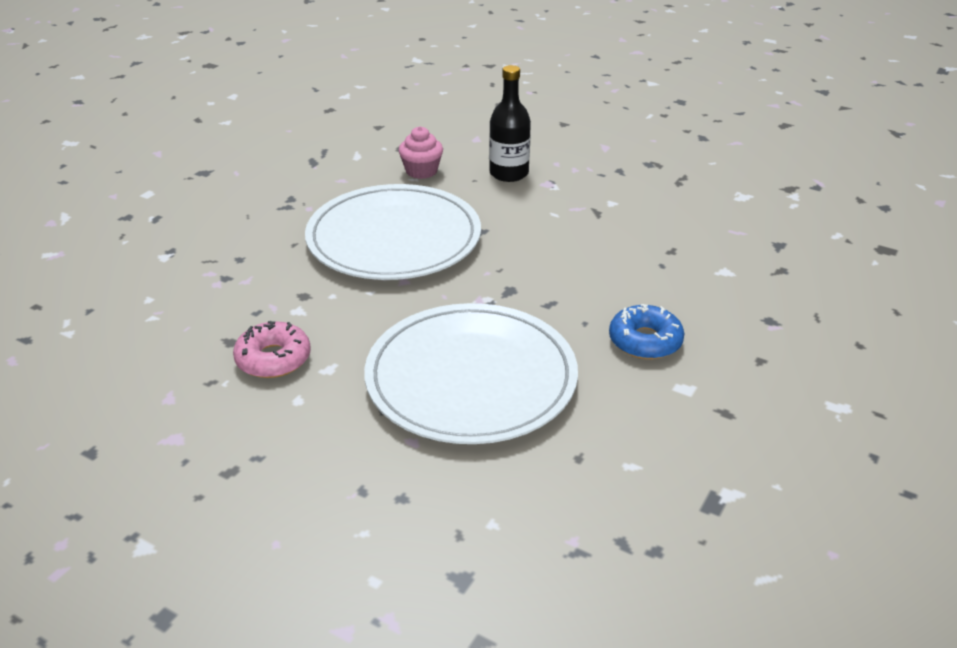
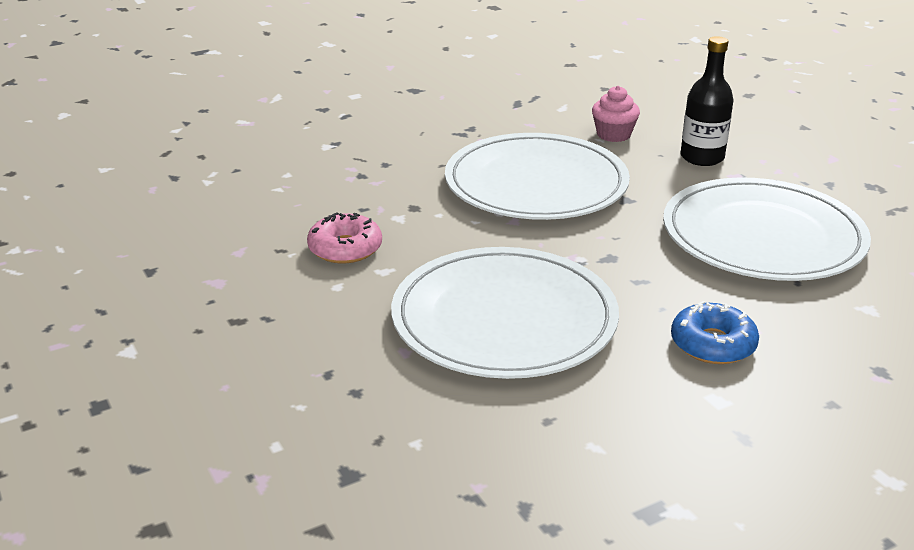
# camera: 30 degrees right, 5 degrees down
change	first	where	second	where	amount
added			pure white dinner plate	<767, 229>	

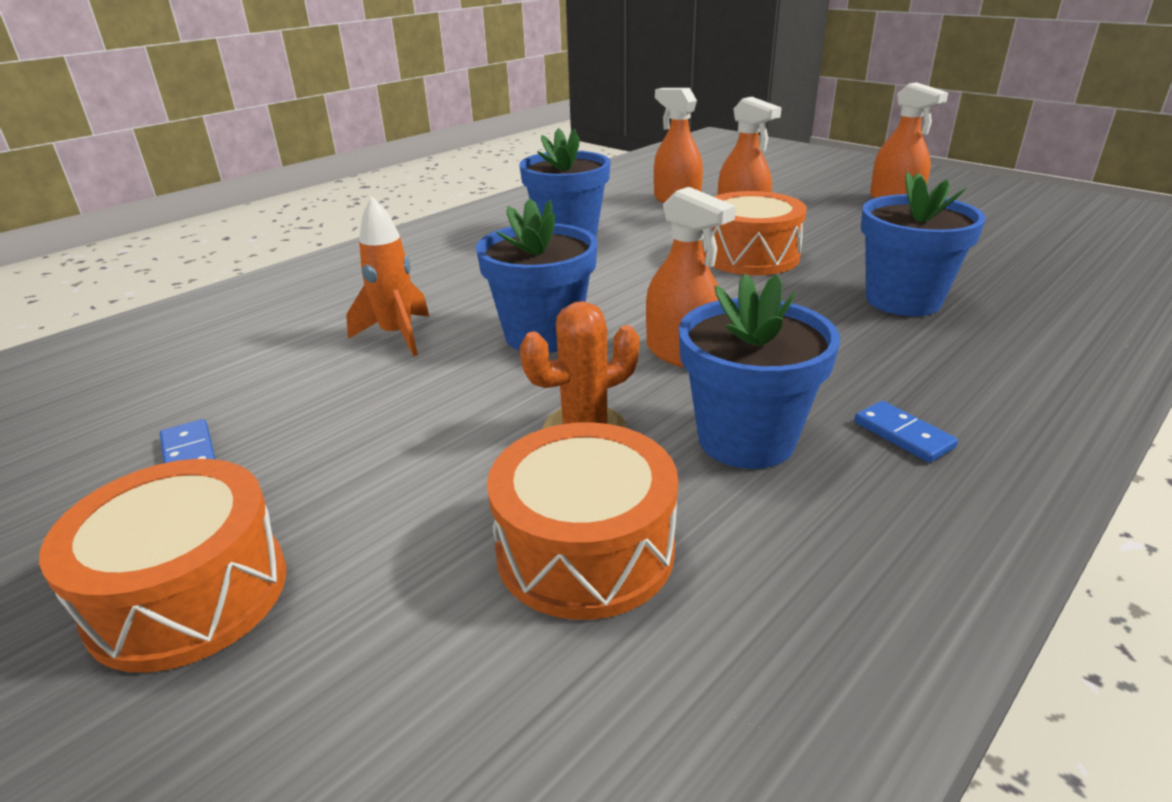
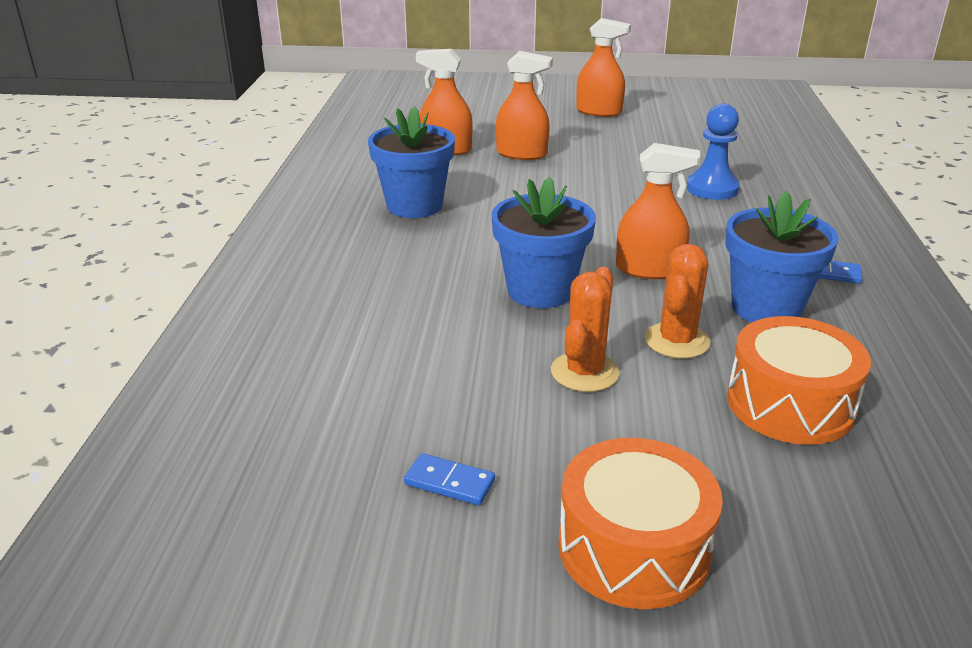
# camera: 40 degrees left, 0 degrees up
change	first	where	second	where	amount
removed	orange-coloured toy rocket	<388, 276>			
removed	orange-coloured drum	<754, 233>			
added			orange-coloured prickly plant	<585, 329>	
replaced	cobalt plant pot	<923, 243>	cobalt chess pawn	<713, 152>	

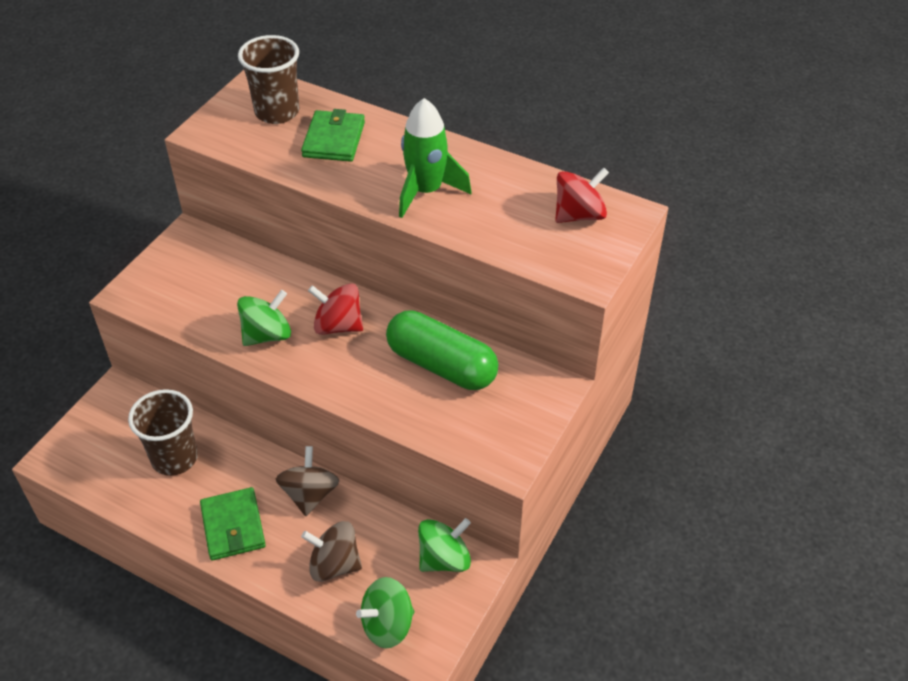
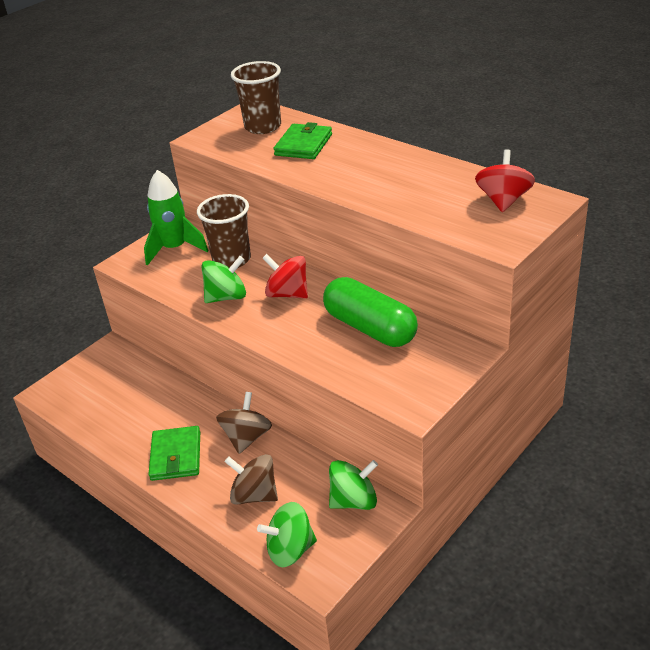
# camera: 15 degrees right, 10 degrees down
change	first	where	second	where	amount
moved	dark brown cup	<163, 432>		<224, 231>	
moved	emerald toy rocket	<435, 158>		<176, 217>	
turned	red whirligig	<582, 195>		<505, 180>	60 degrees counterclockwise

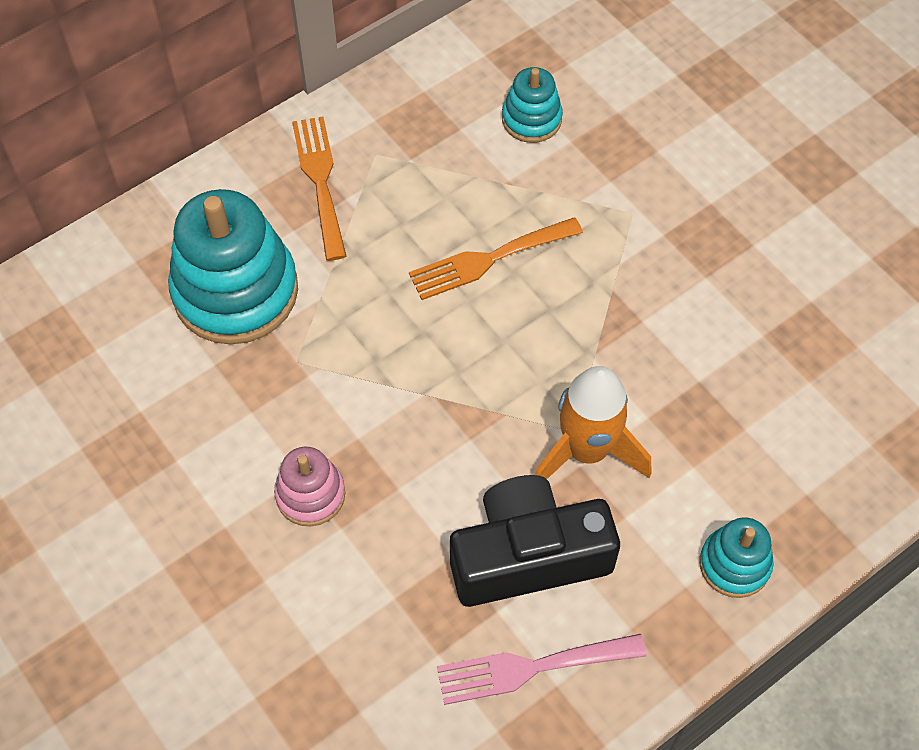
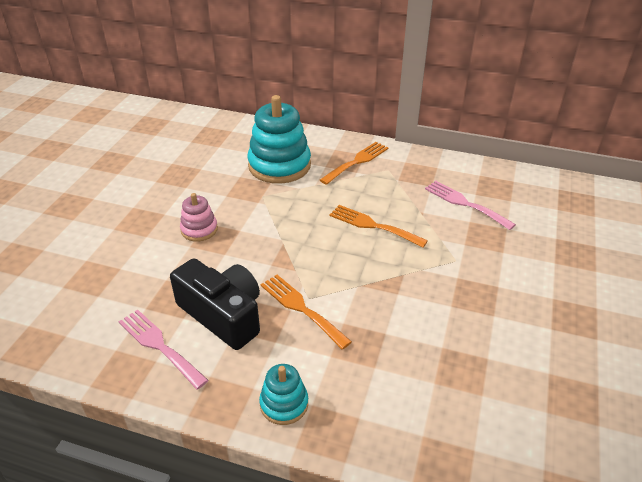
# camera: 55 degrees right, 20 degrees down
change	first	where	second	where	amount
replaced	aqua stacking toy	<532, 105>	pink table fork	<470, 205>	
replaced	orange-coloured toy rocket	<593, 422>	orange-coloured table fork	<306, 312>	

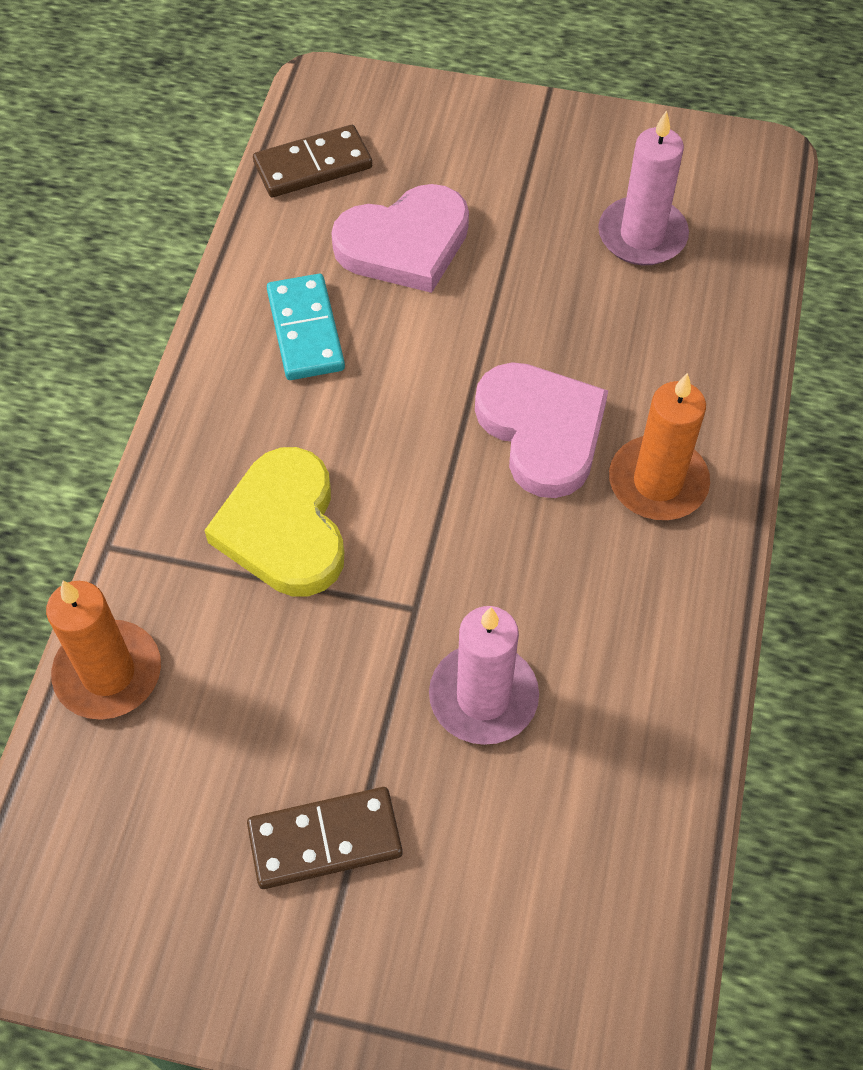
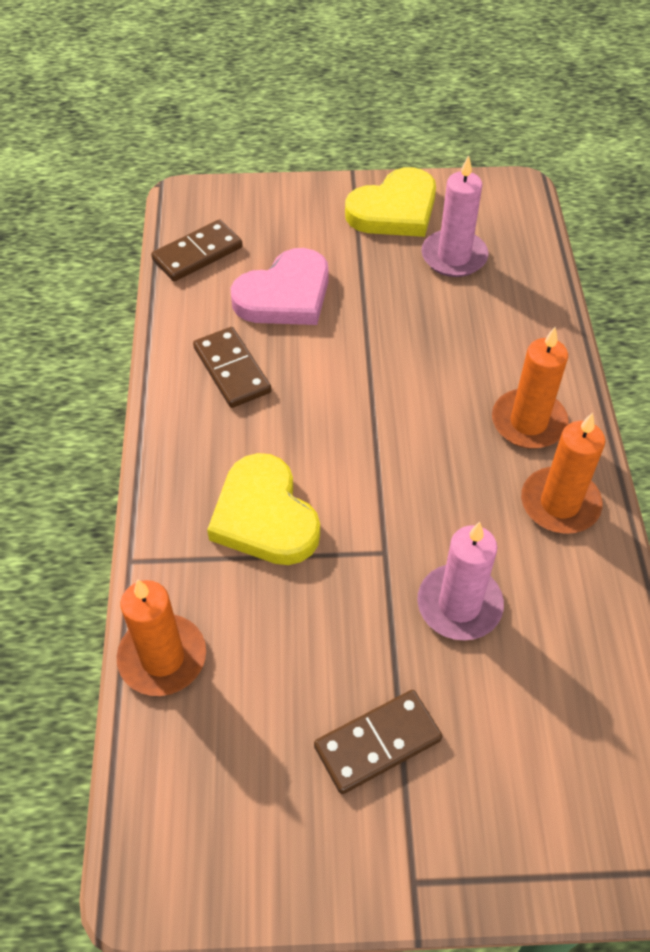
# camera: 15 degrees left, 5 degrees down
change	first	where	second	where	amount
removed	pink heart shape	<541, 430>			
added			bright yellow heart shape	<390, 202>	
added			orange-coloured pillar candle	<563, 473>	
recoloured	aqua domino piece	<306, 327>	dark brown domino piece	<232, 367>	

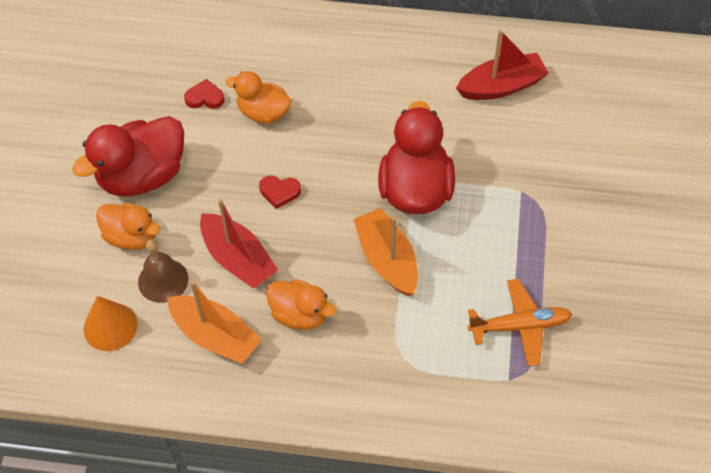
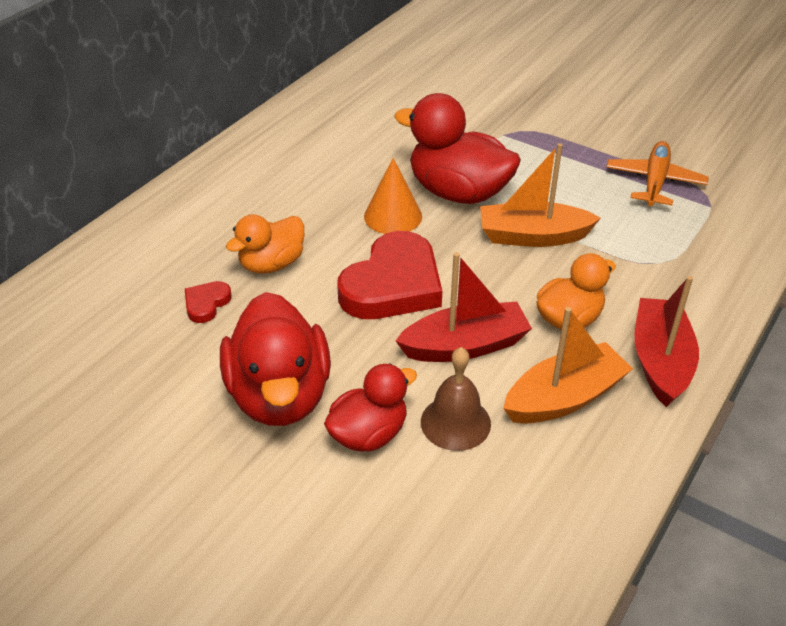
# camera: 65 degrees left, 15 degrees down
change	first	where	second	where	amount
moved	orange-coloured cone shape	<111, 323>		<393, 196>	
moved	red toy boat	<502, 65>		<667, 341>	
recoloured	orange-coloured toy duck	<128, 226>	red toy duck	<370, 408>	
resized	red heart shape	<280, 192>		<389, 275>	x2.26

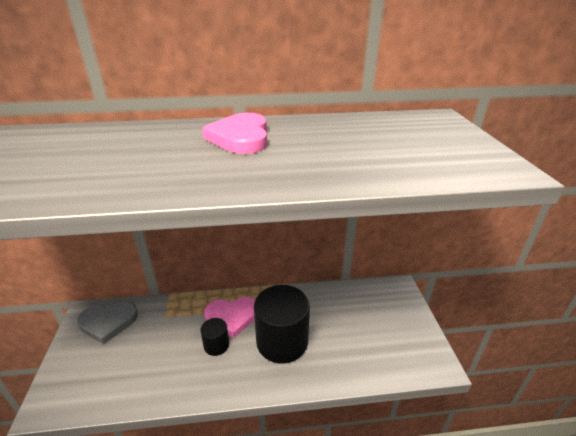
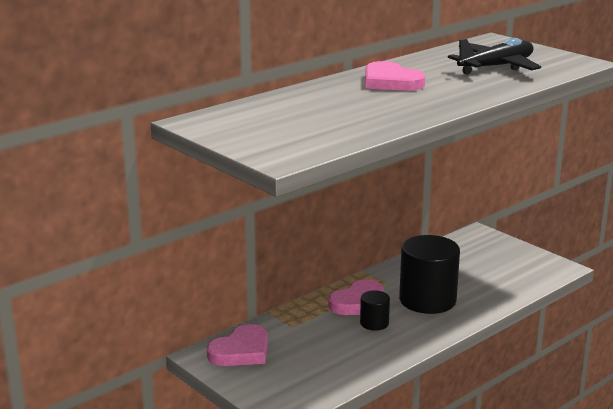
# camera: 35 degrees left, 10 degrees down
change	first	where	second	where	amount
added			ebony toy plane	<494, 56>	
recoloured	ash-grey heart shape	<107, 322>	pink heart shape	<237, 345>	

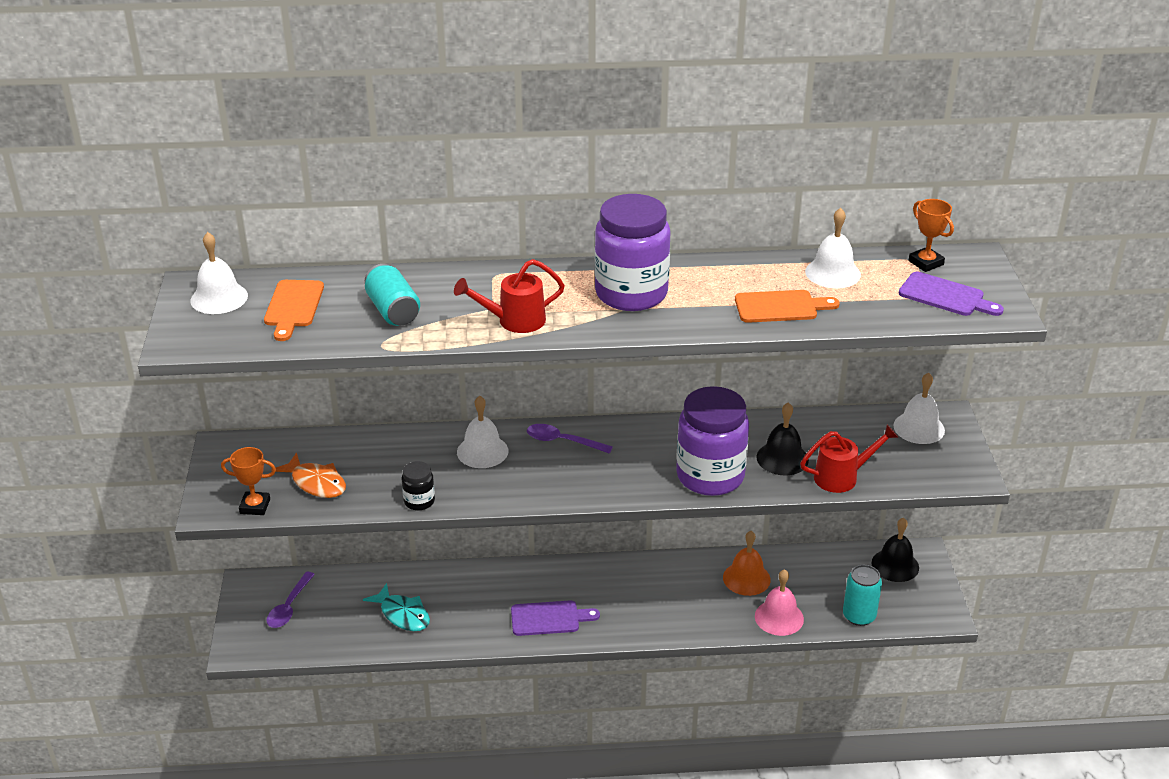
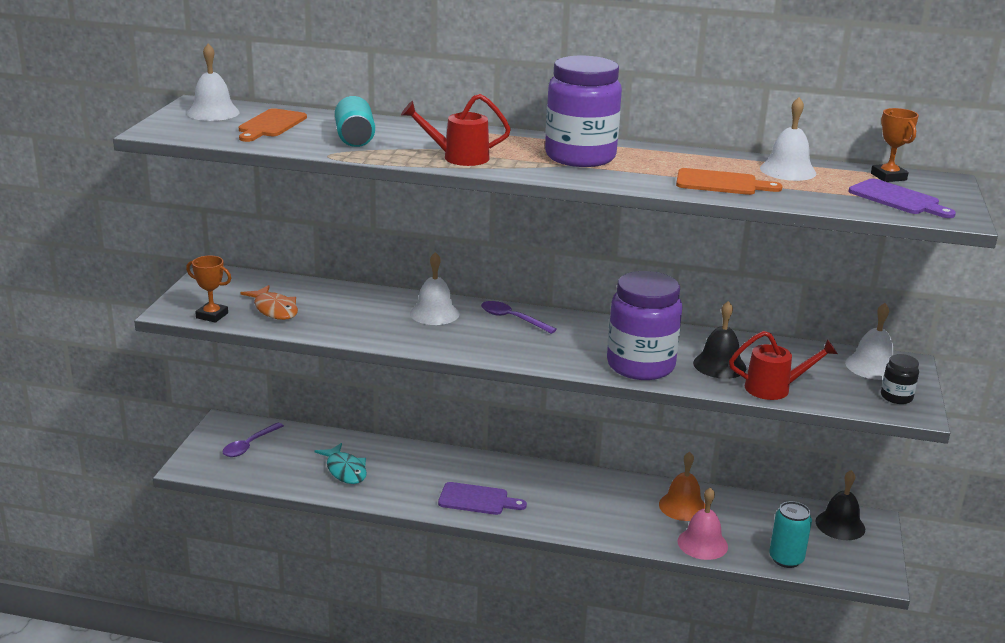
# camera: 15 degrees right, 10 degrees down
change	first	where	second	where	amount
moved	ebony jar	<418, 486>		<900, 379>	

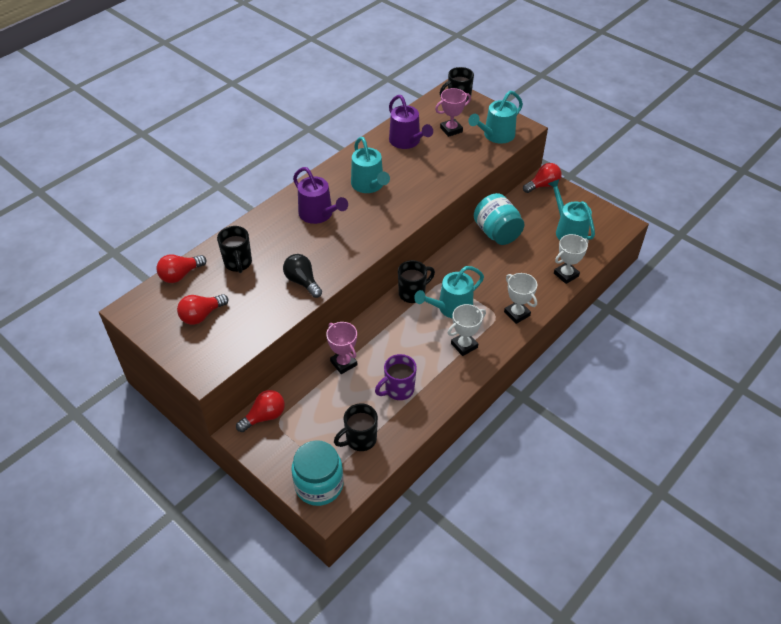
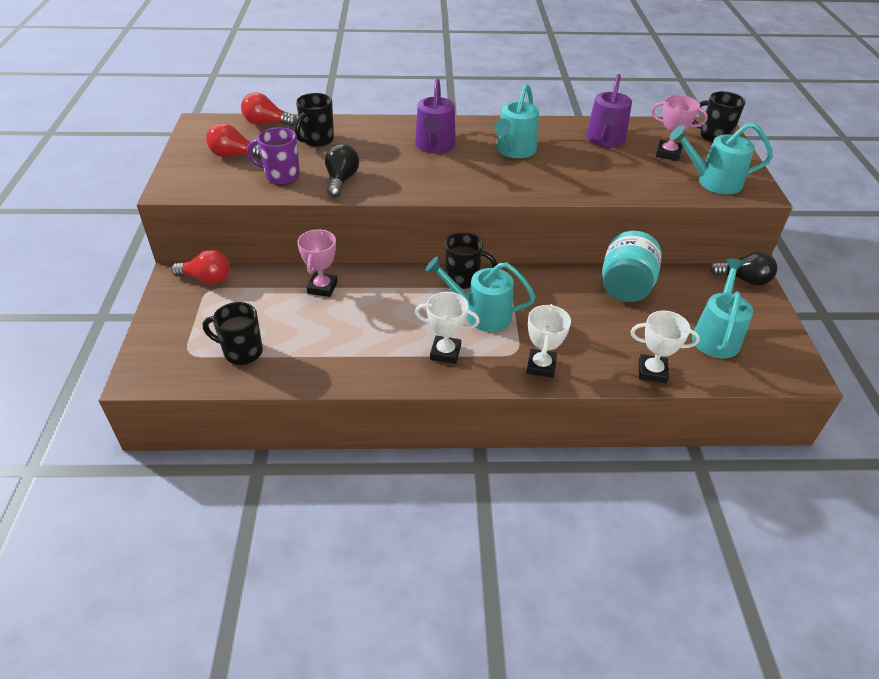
# camera: 45 degrees right, 5 degrees down
change	first	where	second	where	amount
removed	aqua jar	<317, 473>			
moved	royal purple mug	<396, 377>		<273, 156>	
recoloured	red bulb	<542, 178>	ebony bulb	<743, 269>	

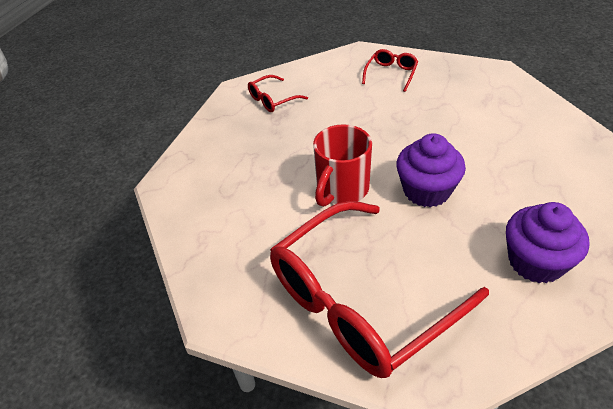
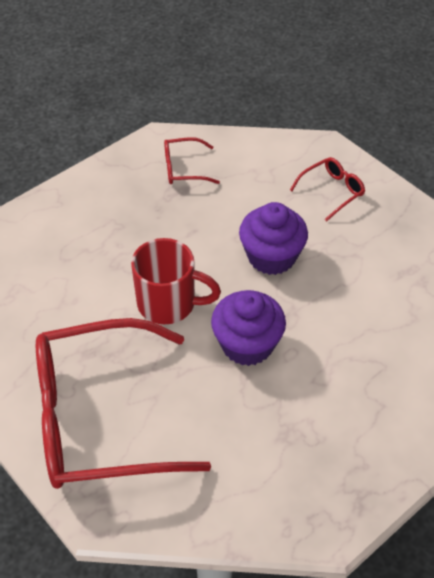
# camera: 25 degrees right, 5 degrees up
change	first	where	second	where	amount
moved	royal purple fairy cake	<548, 242>		<273, 238>	
turned	red mug	<342, 165>		<176, 281>	135 degrees counterclockwise

